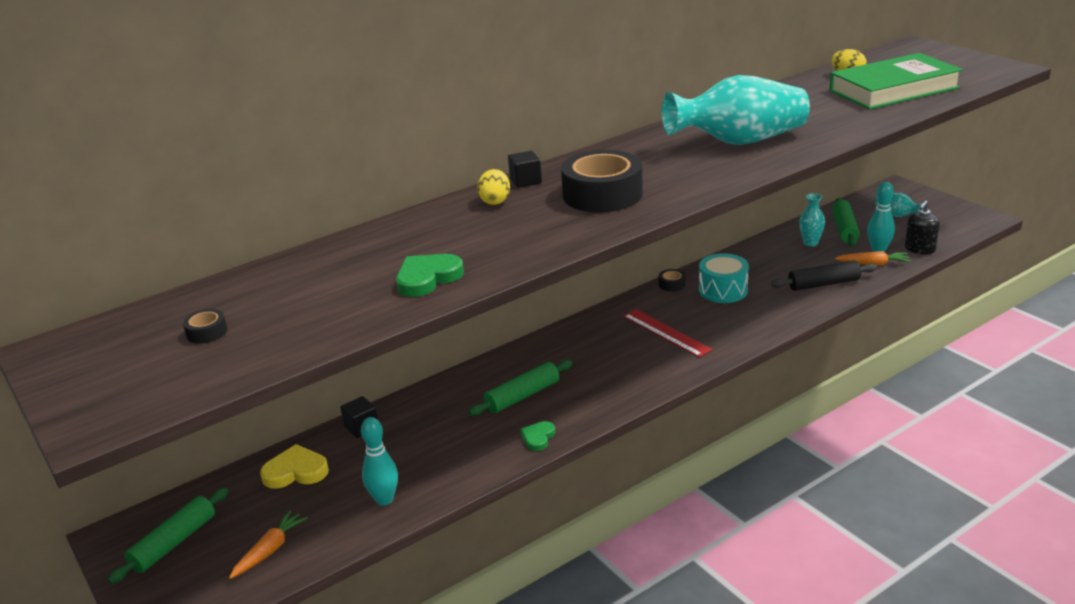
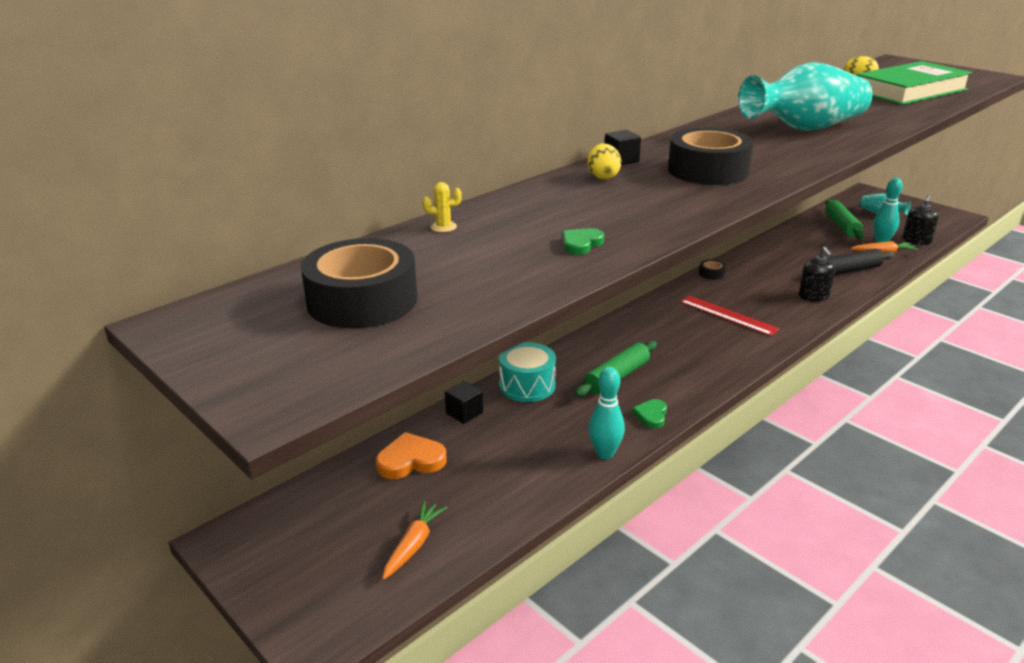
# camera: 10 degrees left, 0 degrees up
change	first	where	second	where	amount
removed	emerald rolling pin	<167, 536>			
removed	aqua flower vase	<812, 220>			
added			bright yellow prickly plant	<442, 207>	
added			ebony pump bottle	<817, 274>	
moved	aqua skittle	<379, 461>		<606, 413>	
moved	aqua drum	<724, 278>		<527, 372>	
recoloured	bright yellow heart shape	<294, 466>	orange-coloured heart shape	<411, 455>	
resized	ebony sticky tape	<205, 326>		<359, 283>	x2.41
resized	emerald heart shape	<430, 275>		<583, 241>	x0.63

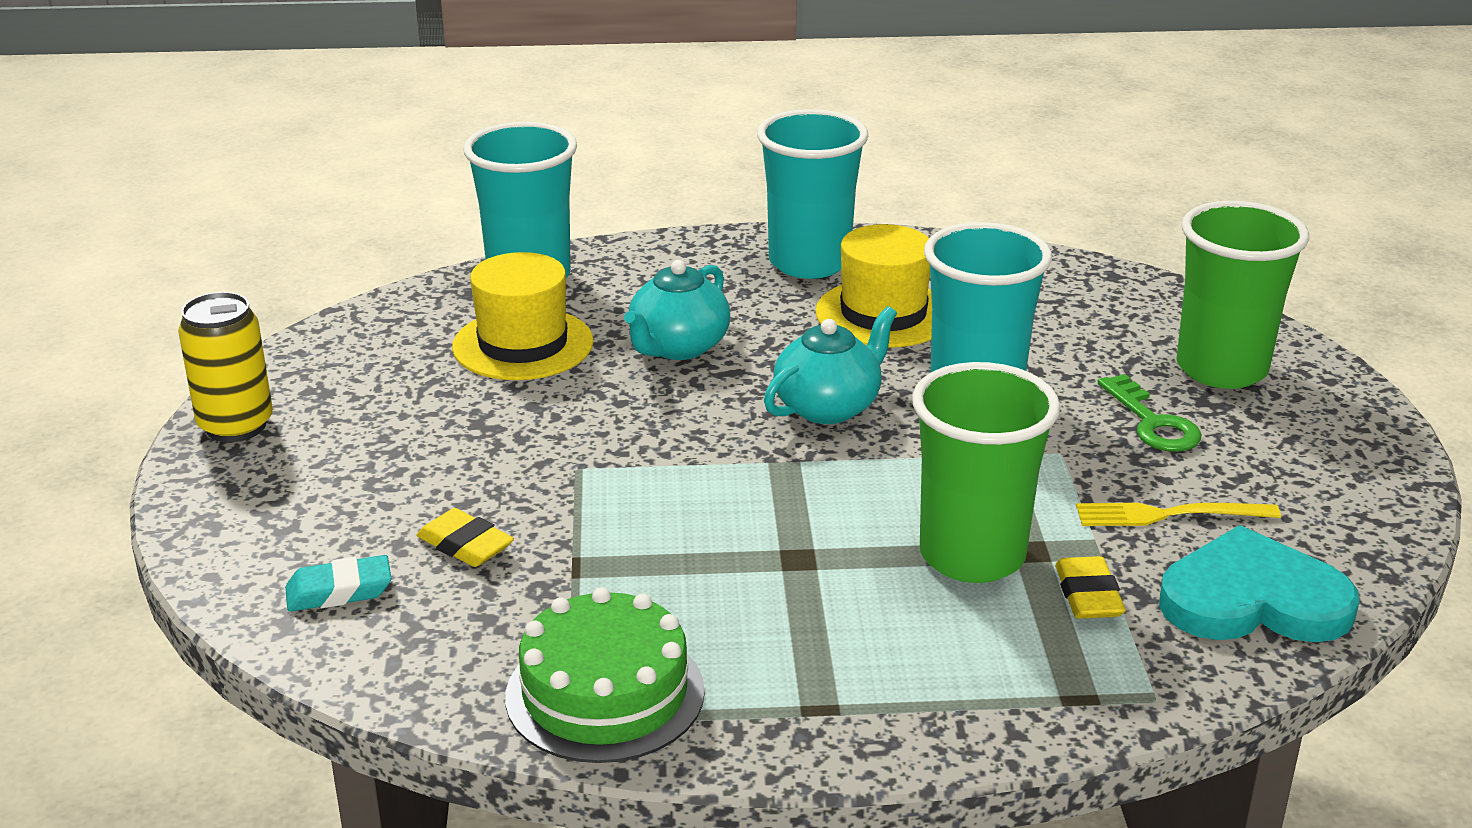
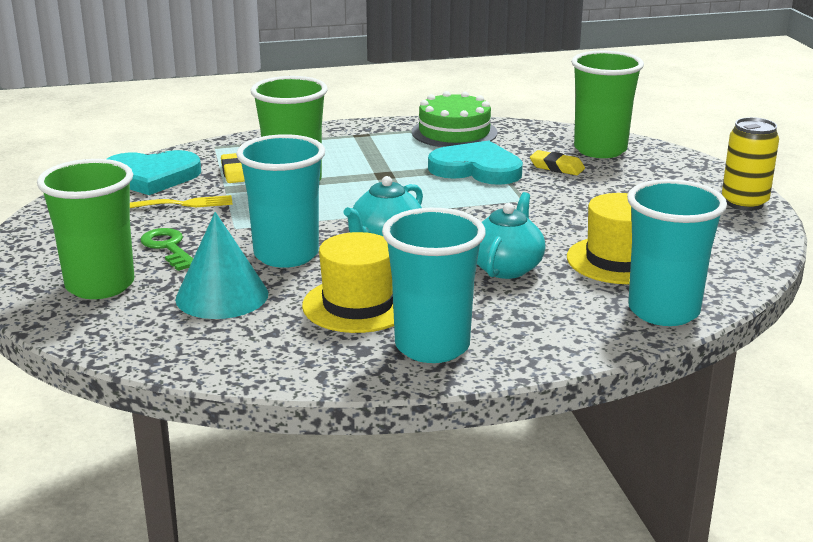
# camera: 170 degrees right, 5 degrees down
change	first	where	second	where	amount
added			aqua cone shape	<221, 265>	
added			aqua heart shape	<475, 163>	
replaced	aqua eraser	<338, 583>	emerald cup	<607, 104>	

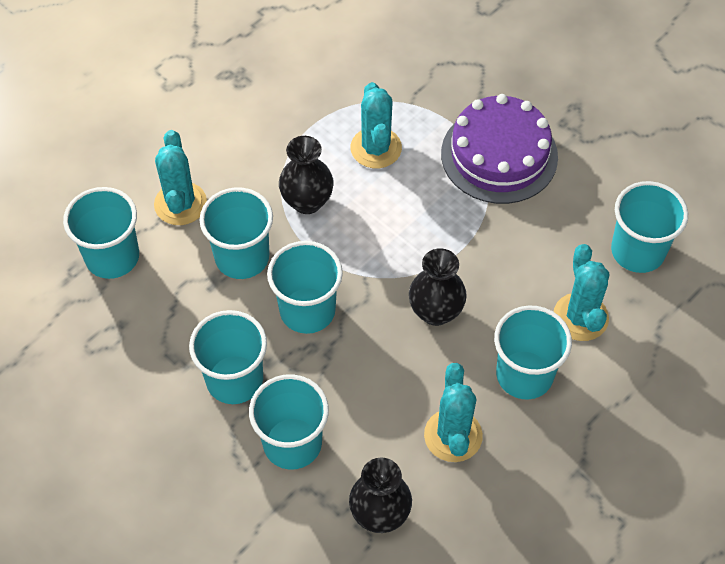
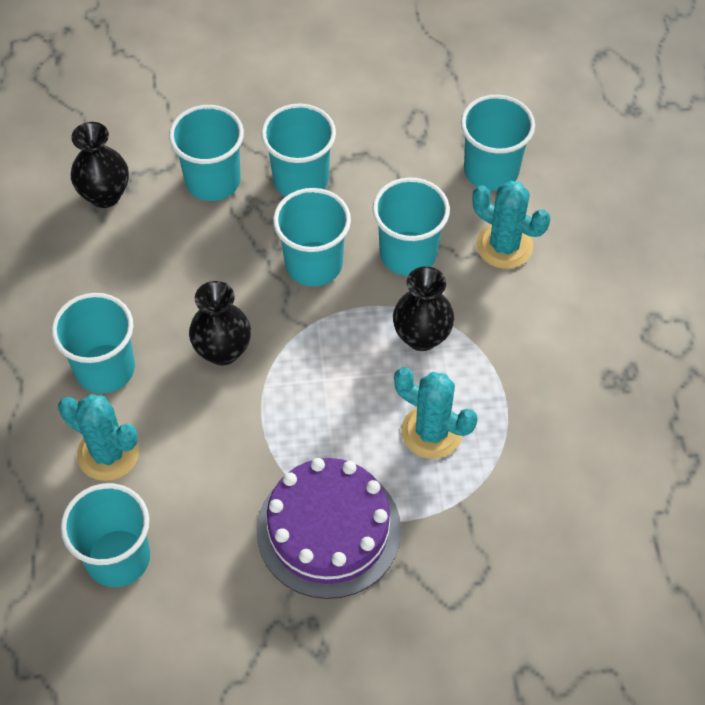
# camera: 130 degrees right, 0 degrees up
change	first	where	second	where	amount
removed	aqua prickly plant	<453, 412>			

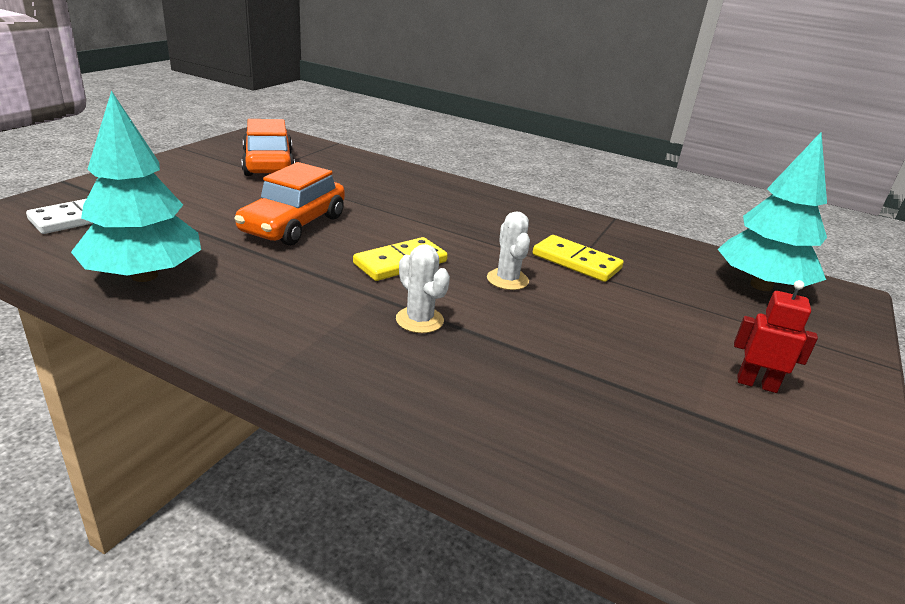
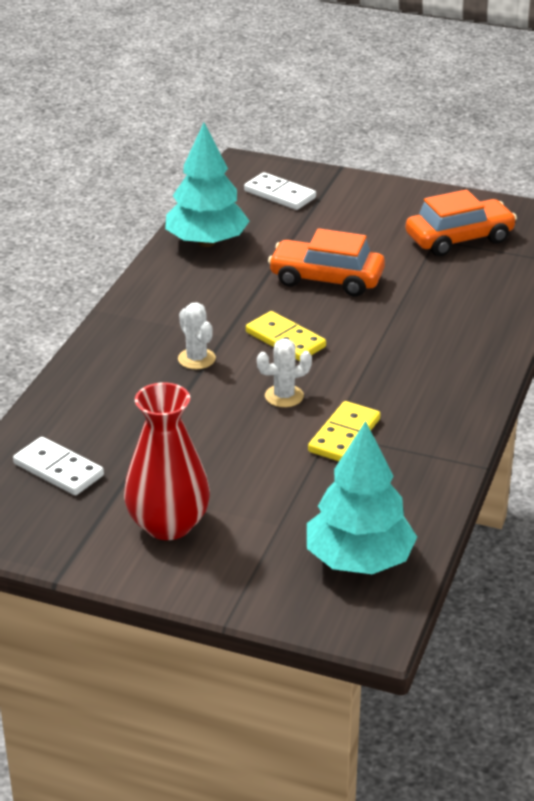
# camera: 85 degrees right, 5 degrees up
change	first	where	second	where	amount
added			pure white domino piece	<58, 466>	
replaced	red robot figure	<776, 336>	red flower vase	<167, 461>	
turned	pure white prickly plant	<423, 288>		<197, 335>	75 degrees counterclockwise

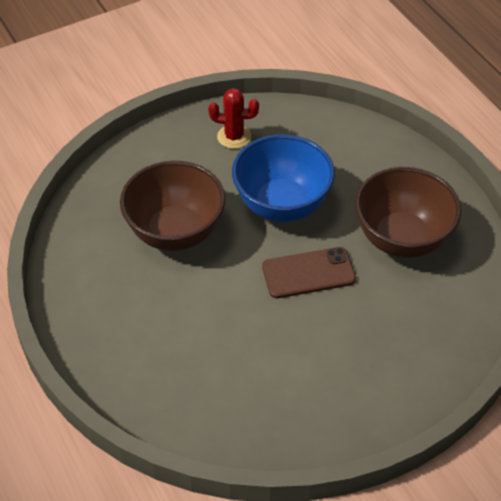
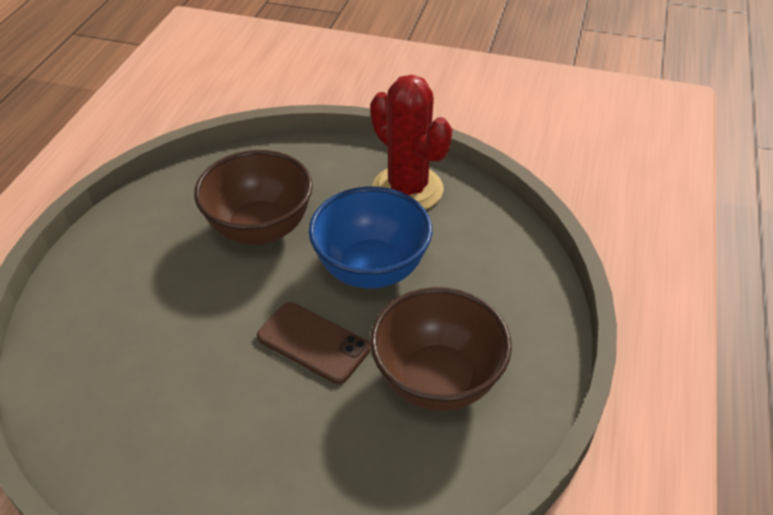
# camera: 45 degrees right, 5 degrees down
change	first	where	second	where	amount
resized	red prickly plant	<233, 118>		<411, 142>	x1.85

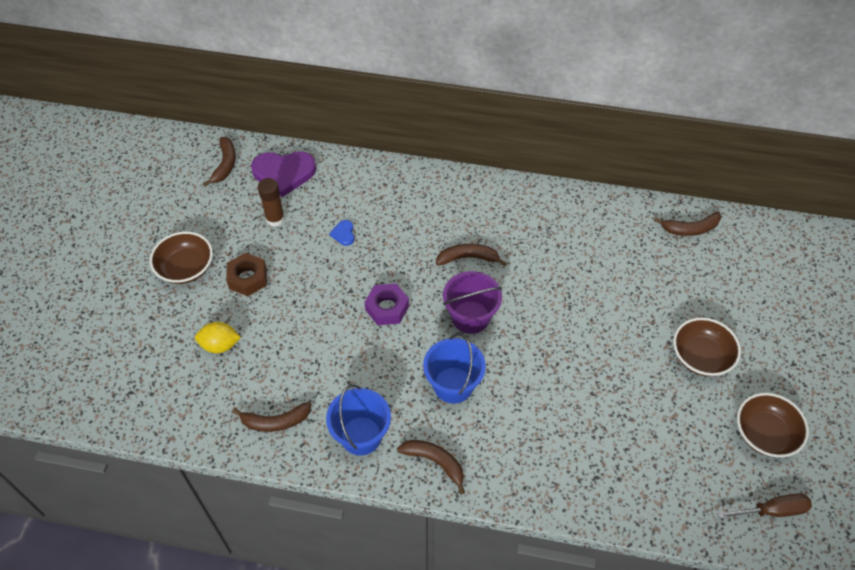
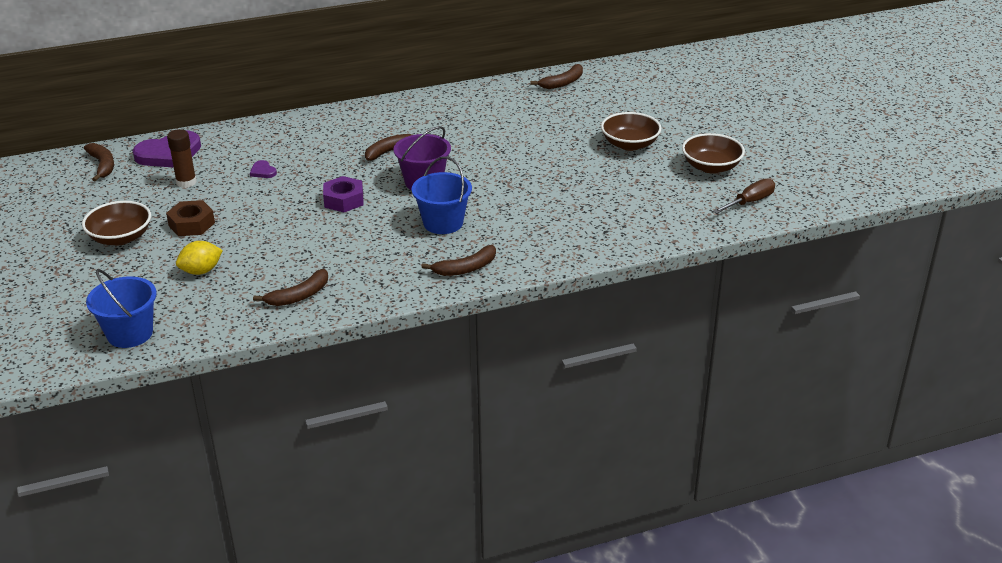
# camera: 30 degrees left, 20 degrees down
change	first	where	second	where	amount
moved	cobalt pail	<358, 419>		<121, 308>	
recoloured	cobalt heart shape	<342, 233>	royal purple heart shape	<263, 169>	
turned	dark brown banana fruit	<431, 467>		<459, 260>	150 degrees clockwise

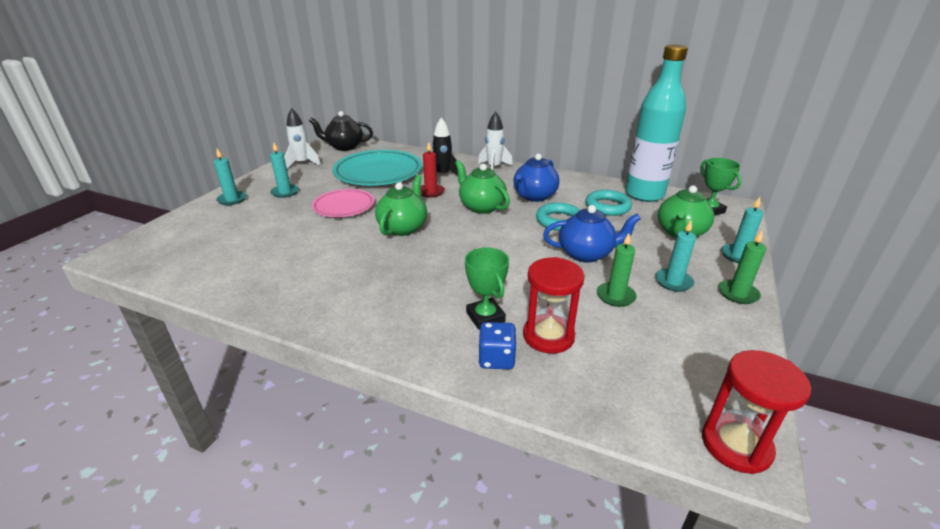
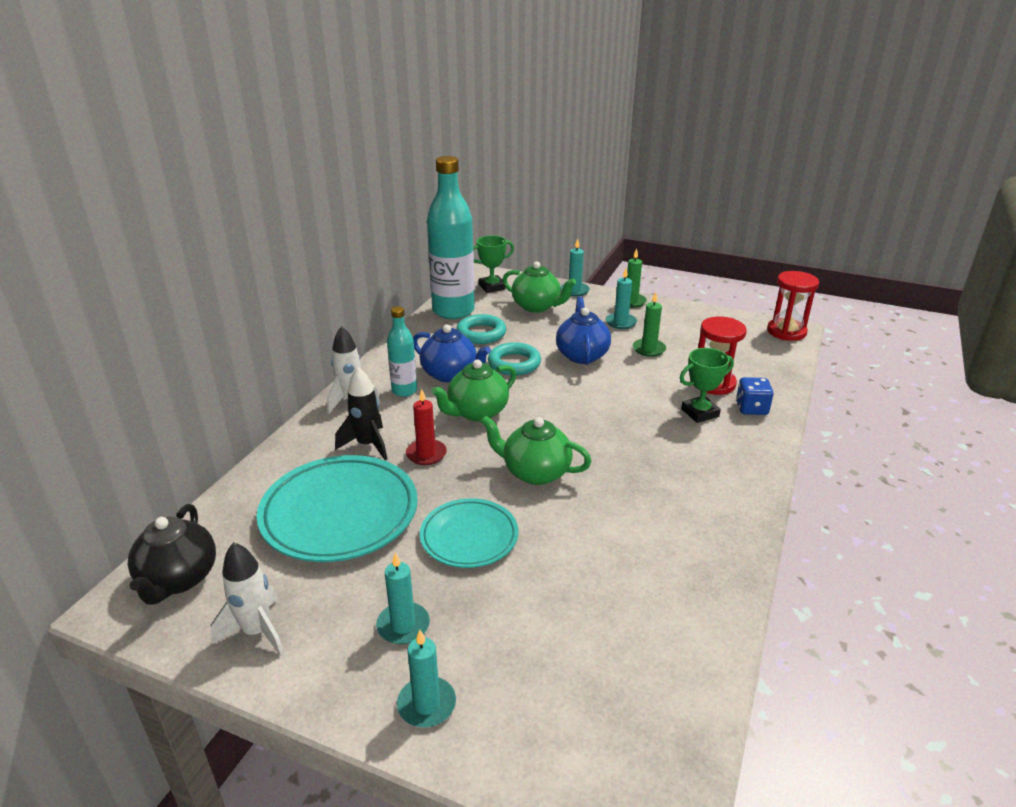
# camera: 90 degrees left, 0 degrees up
change	first	where	second	where	amount
added			aqua flask	<402, 351>	
recoloured	pink dinner plate	<343, 203>	aqua dinner plate	<469, 533>	

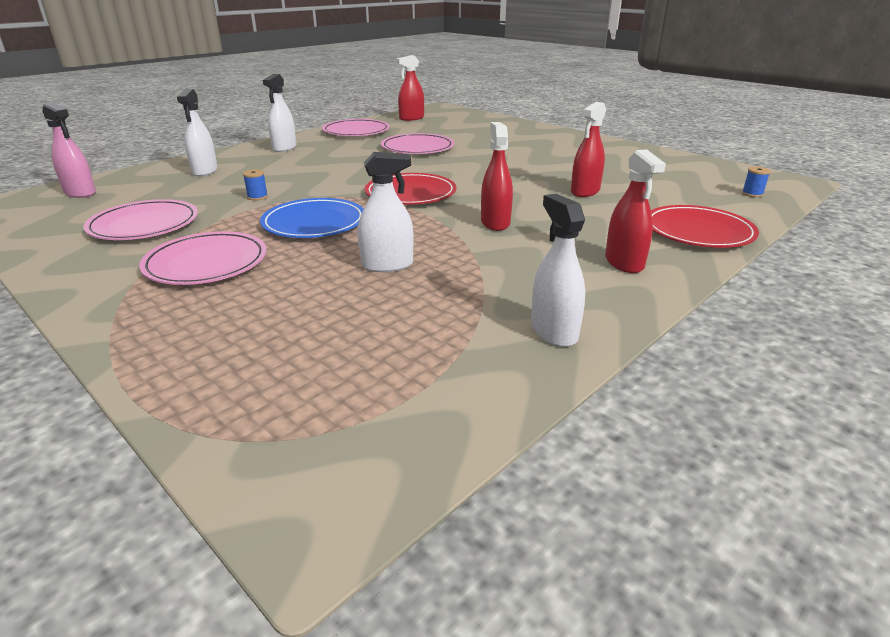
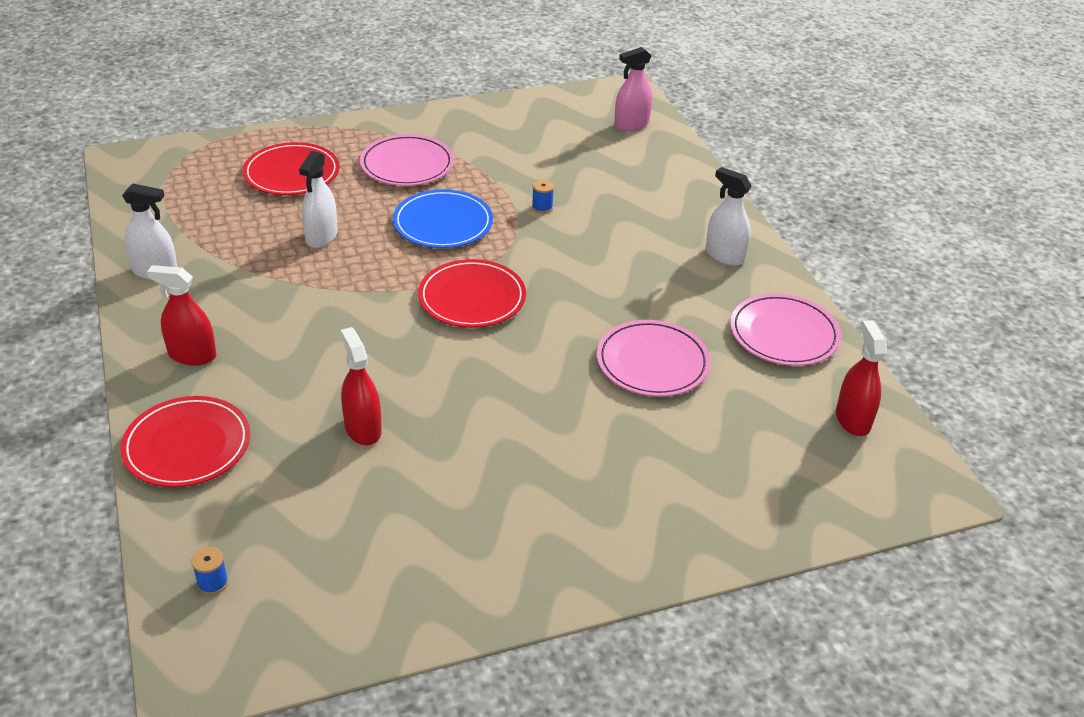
# camera: 115 degrees right, 10 degrees up
change	first	where	second	where	amount
removed	pink dinner plate	<140, 219>			
removed	pure white spray bottle	<197, 132>			
removed	red spray bottle	<497, 176>			
added			red dinner plate	<291, 168>	

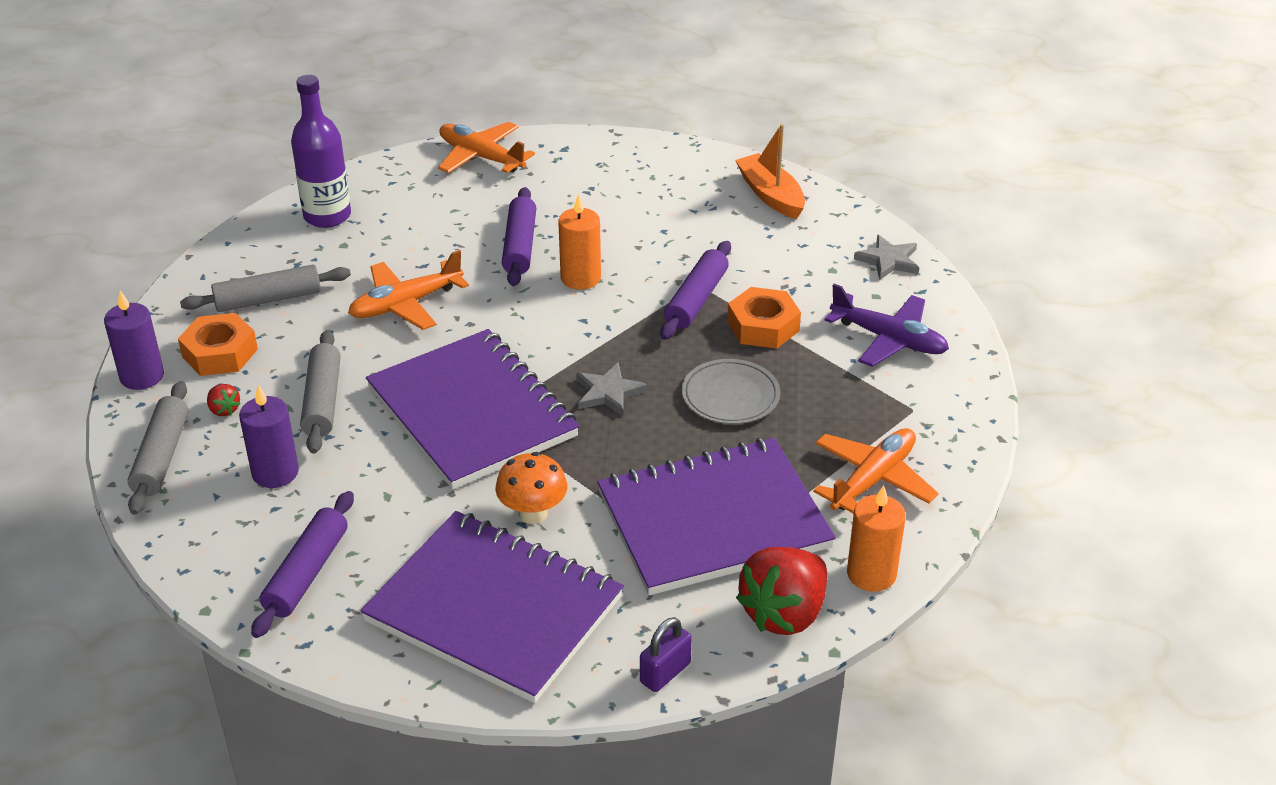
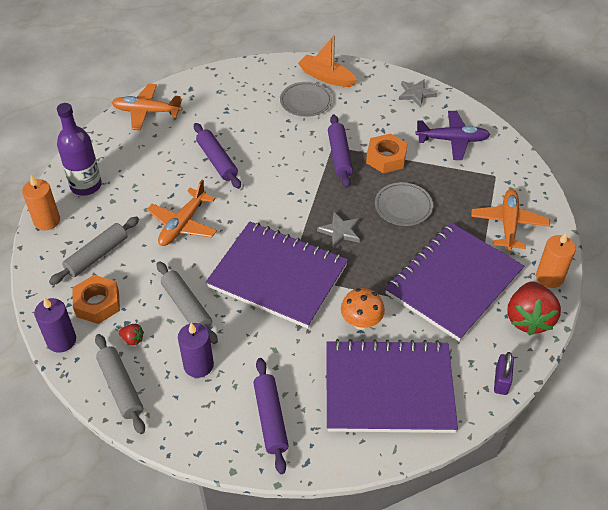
# camera: 30 degrees left, 10 degrees up
change	first	where	second	where	amount
added			ash-grey dinner plate	<306, 99>	
moved	orange-coloured pillar candle	<579, 242>		<41, 203>	

